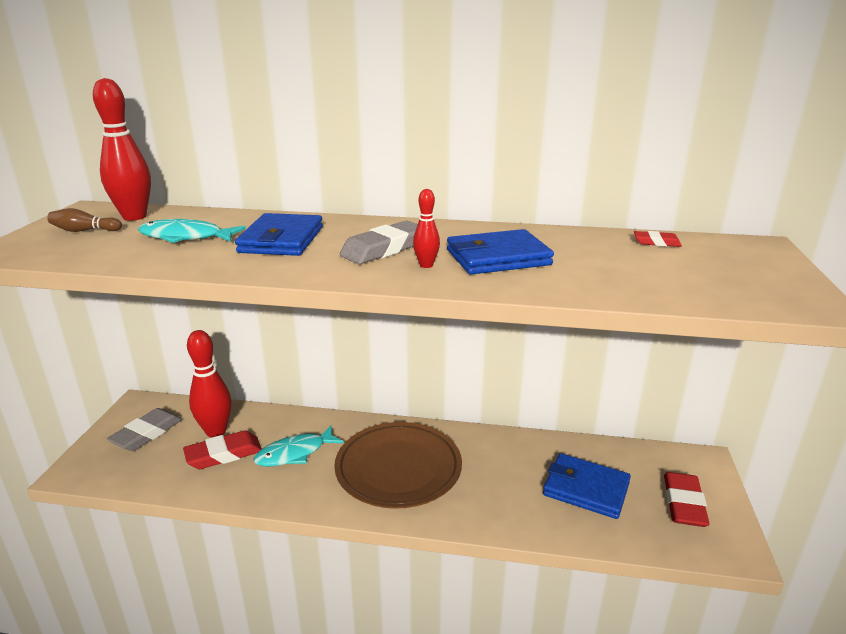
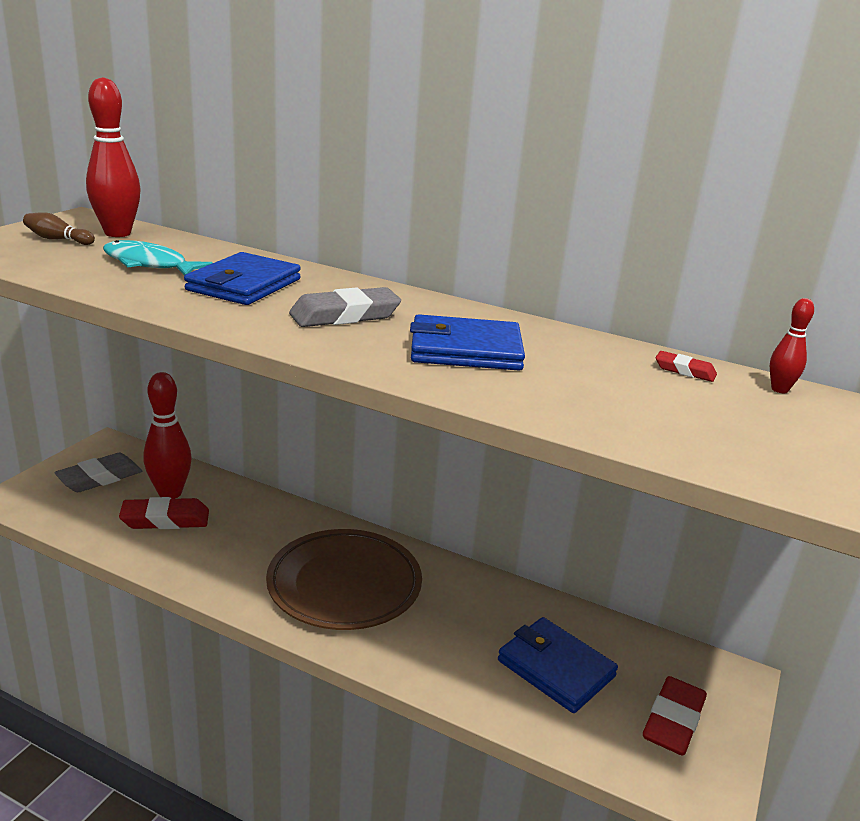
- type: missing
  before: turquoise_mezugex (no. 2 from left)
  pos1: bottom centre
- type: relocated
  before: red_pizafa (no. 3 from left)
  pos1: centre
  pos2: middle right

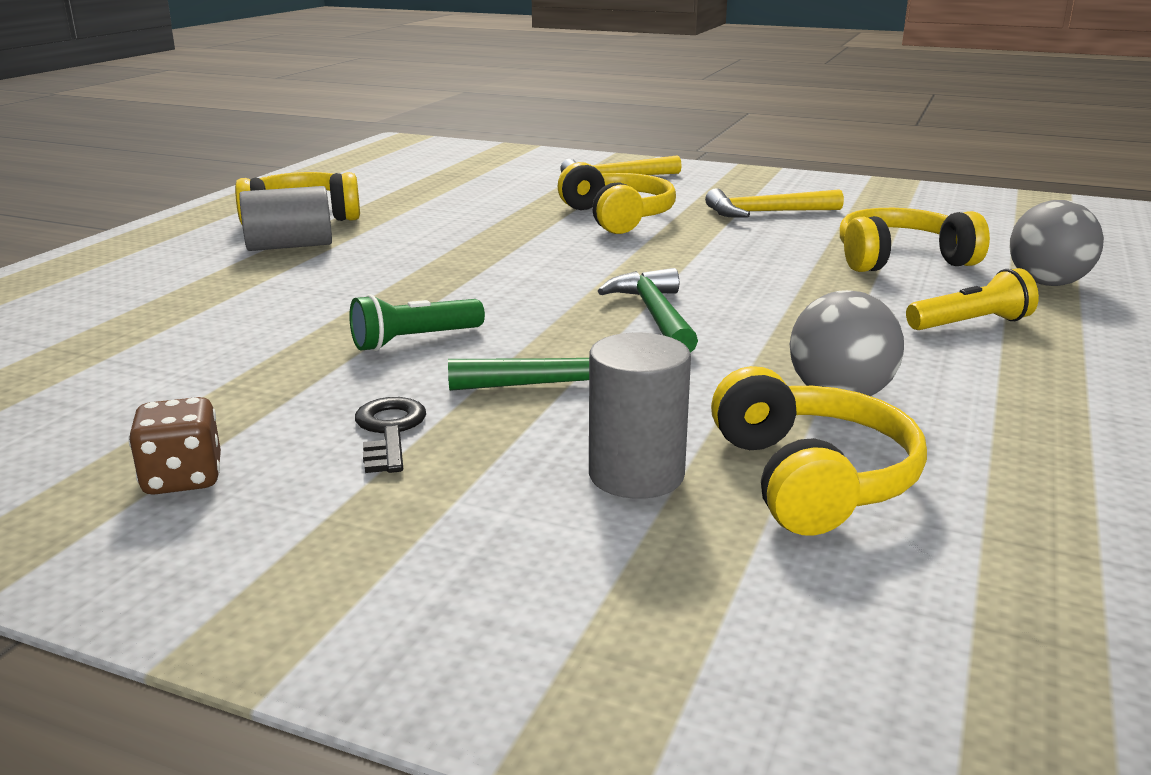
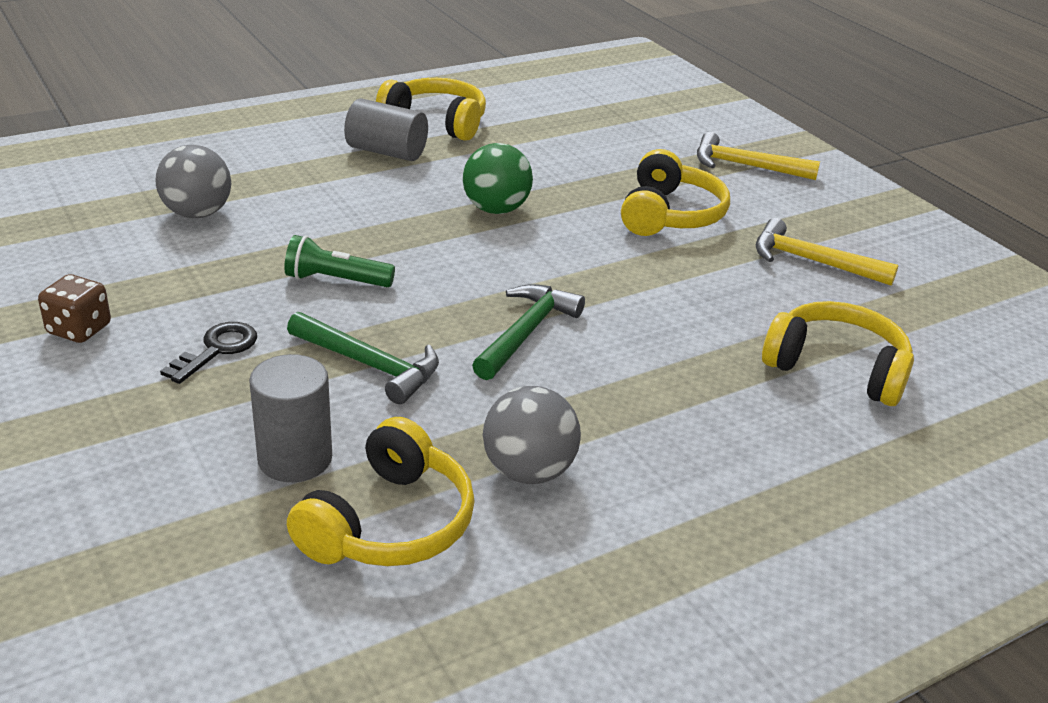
- type: missing
  before: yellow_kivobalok
  pos1: middle right
- type: appeared
  after: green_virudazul
  pos2: top centre
- type: relocated
  before: grey_virudazul (no. 2 from left in the first image)
  after: grey_virudazul (no. 1 from left)
  pos1: top right
  pos2: top left

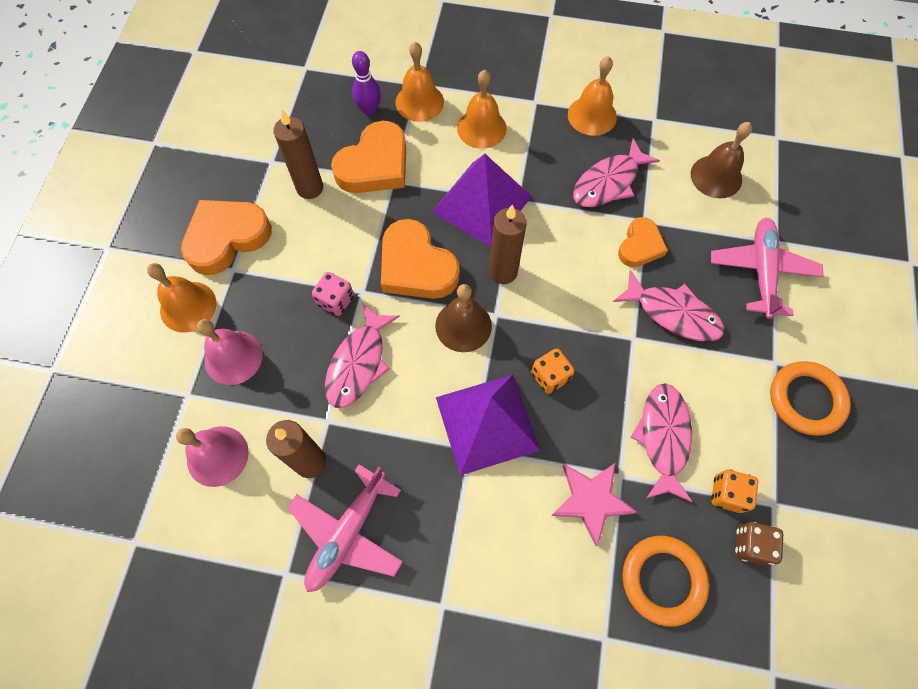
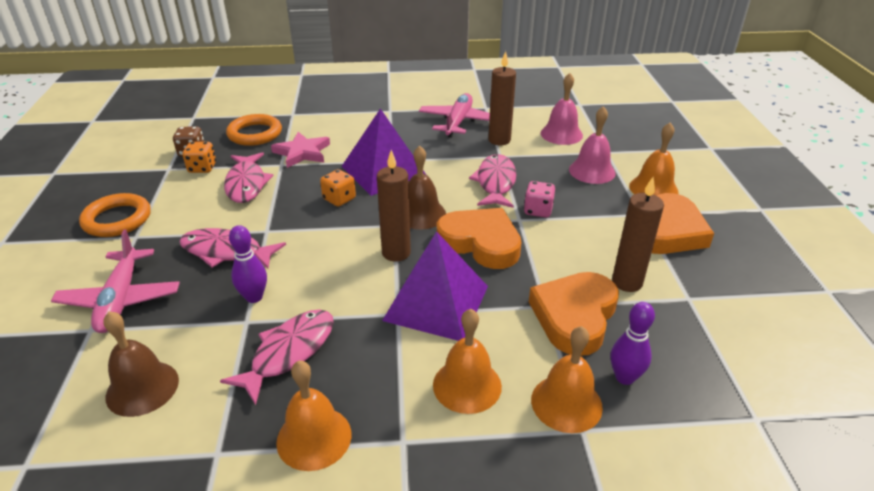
- type: exchanged
  before: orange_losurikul (no. 4 from left)
  after: purple_pizafa (no. 1 from left)
  pos1: middle right
  pos2: middle left

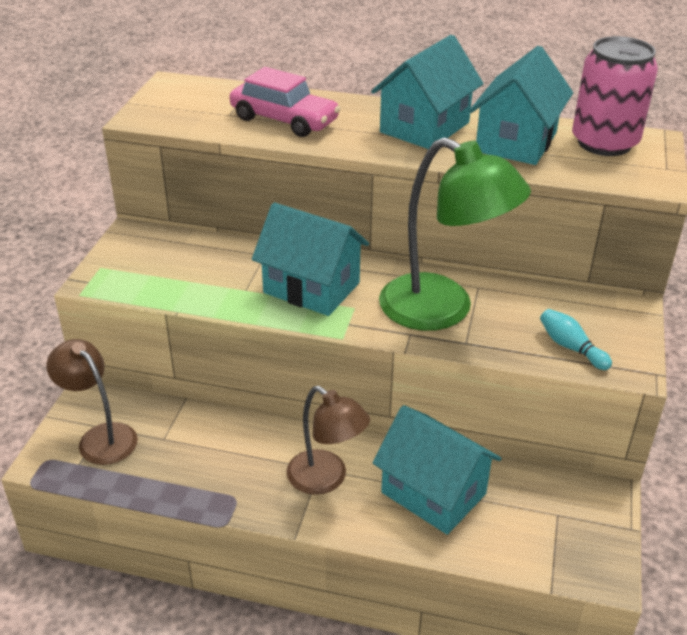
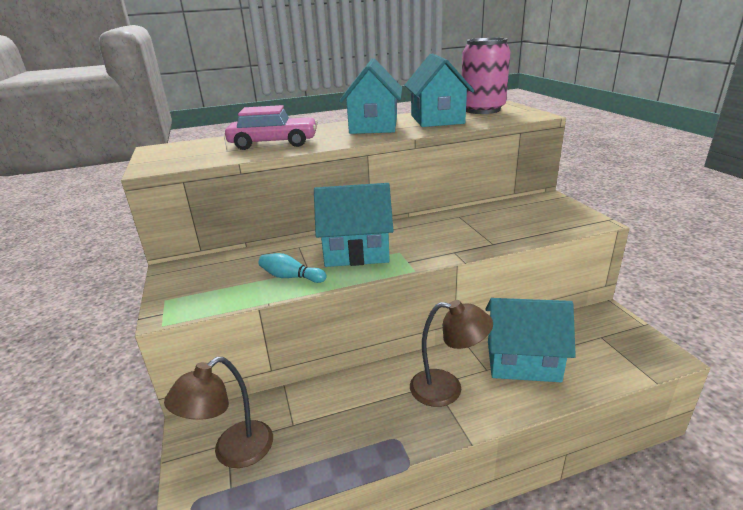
- type: missing
  before: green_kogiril
  pos1: centre
- type: relocated
  before: turquoise_pizafa
  pos1: middle right
  pos2: centre
- type: spun
  before: brown_kogiril (no. 1 from left)
  pos1: middle left
  pos2: bottom left
  turn: -60

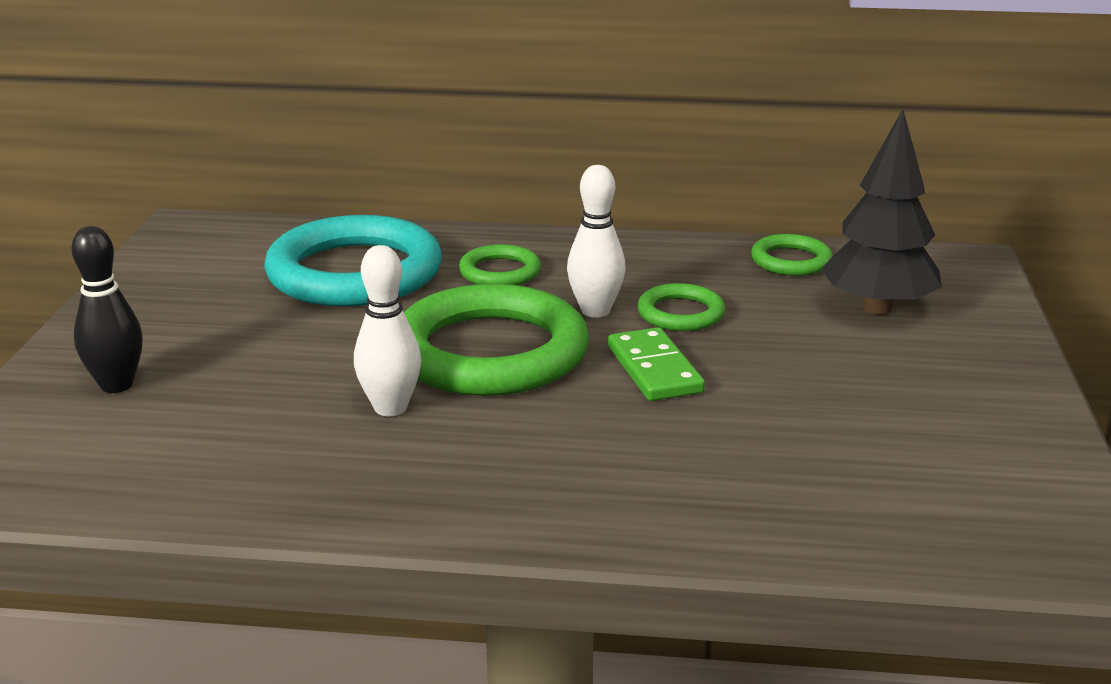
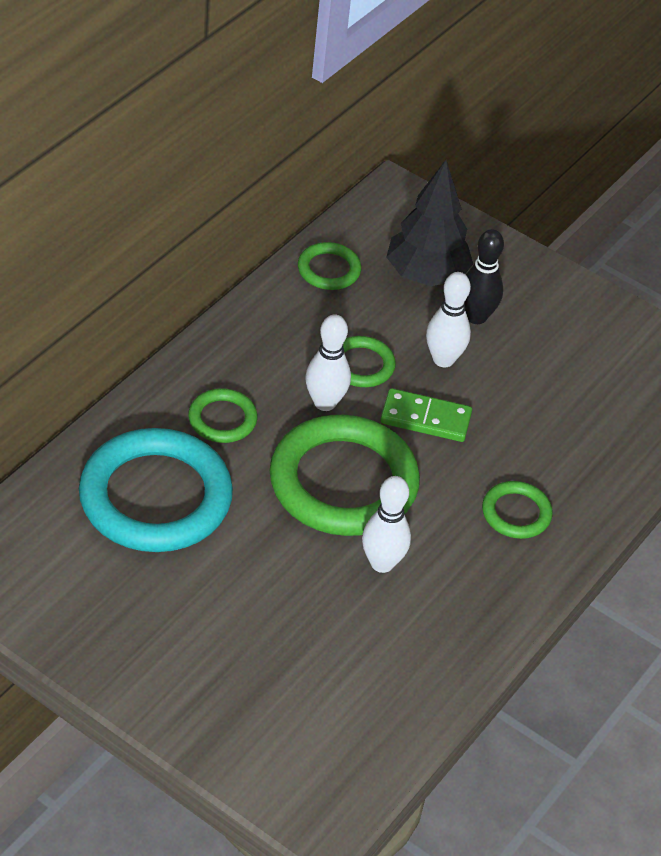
- type: appeared
  after: white_pizafa (no. 3 from left)
  pos2: middle right
- type: appeared
  after: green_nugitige (no. 5 from left)
  pos2: middle right
- type: relocated
  before: black_pizafa
  pos1: middle left
  pos2: top right

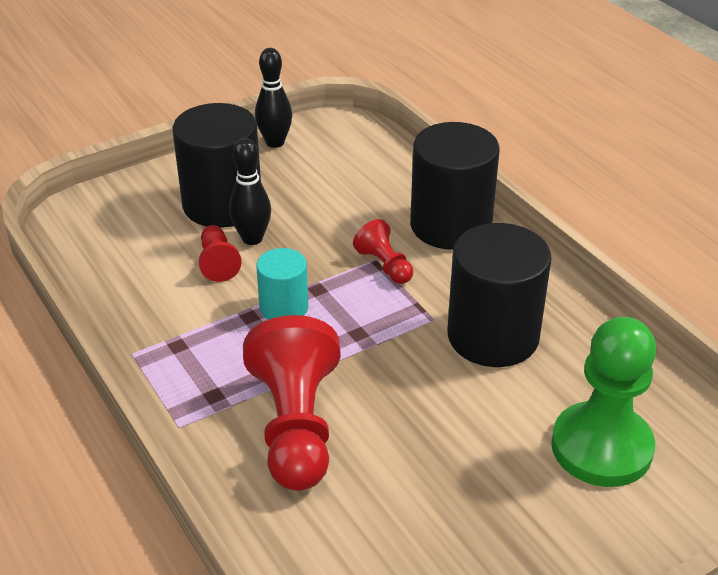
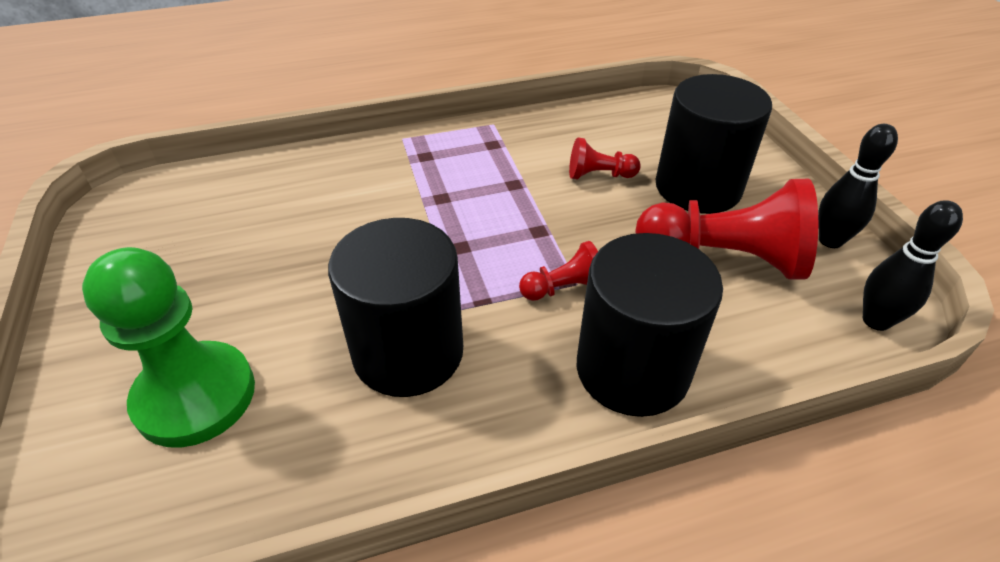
- type: missing
  before: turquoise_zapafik
  pos1: centre
- type: relocated
  before: black_pizafa (no. 1 from left in the first image)
  after: black_pizafa (no. 2 from left)
  pos1: top centre
  pos2: middle right
- type: relocated
  before: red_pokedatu (no. 2 from left in the first image)
  after: red_pokedatu (no. 3 from left)
  pos1: bottom centre
  pos2: middle right

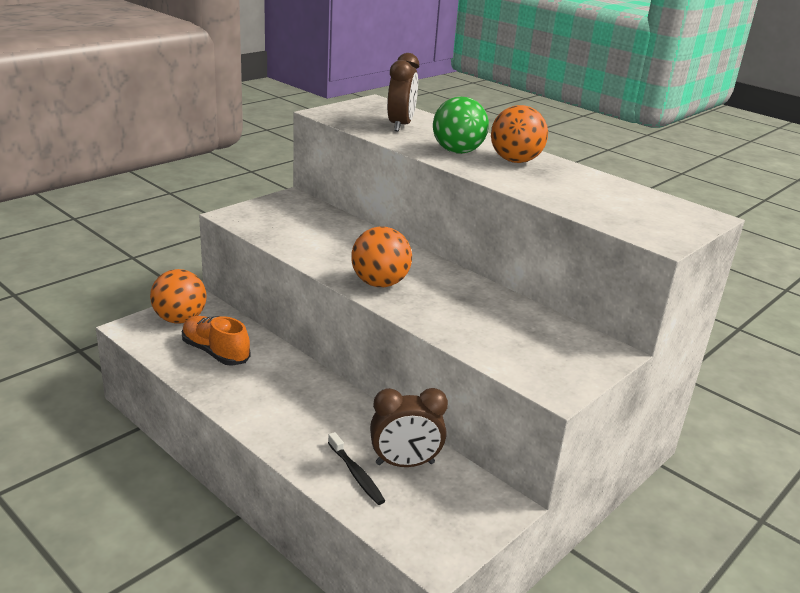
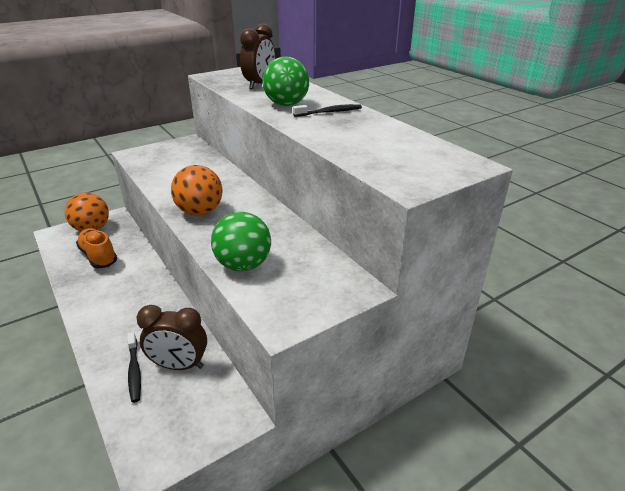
- type: appeared
  after: green_virudazul (no. 1 from left)
  pos2: centre
- type: exchanged
  before: orange_virudazul (no. 3 from left)
  after: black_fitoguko (no. 2 from left)
  pos1: top centre
  pos2: top centre

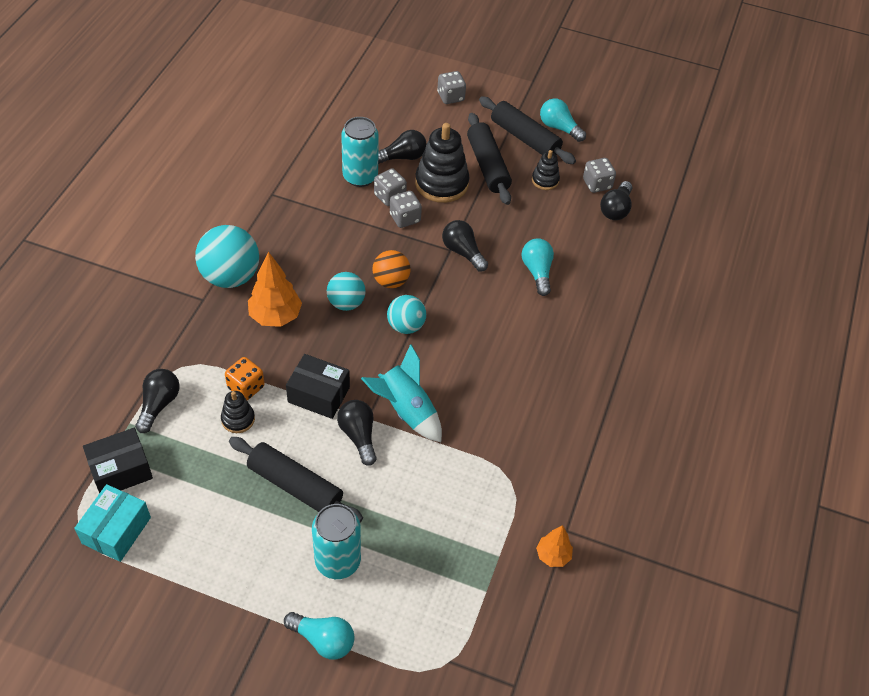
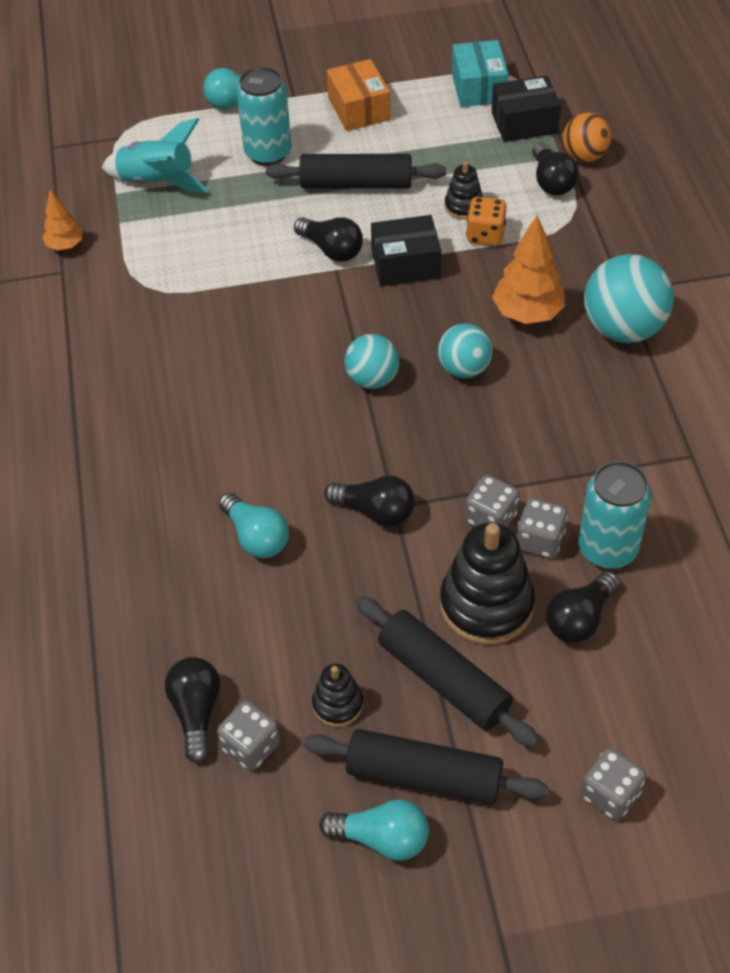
- type: appeared
  after: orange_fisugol
  pos2: top centre
- type: relocated
  before: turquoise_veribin
  pos1: centre
  pos2: top left
- type: relocated
  before: orange_virudazul
  pos1: centre
  pos2: top right
- type: spun
  before: black_fisugol (no. 1 from left in the first image)
  pos1: middle left
  pos2: top right
  turn: 45

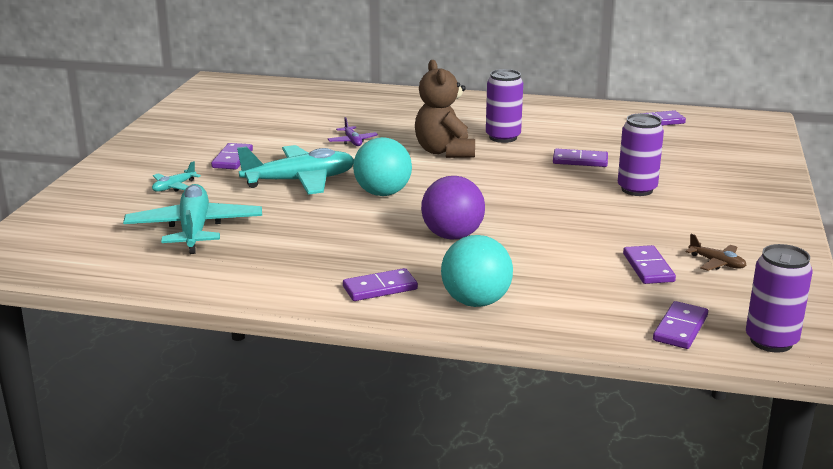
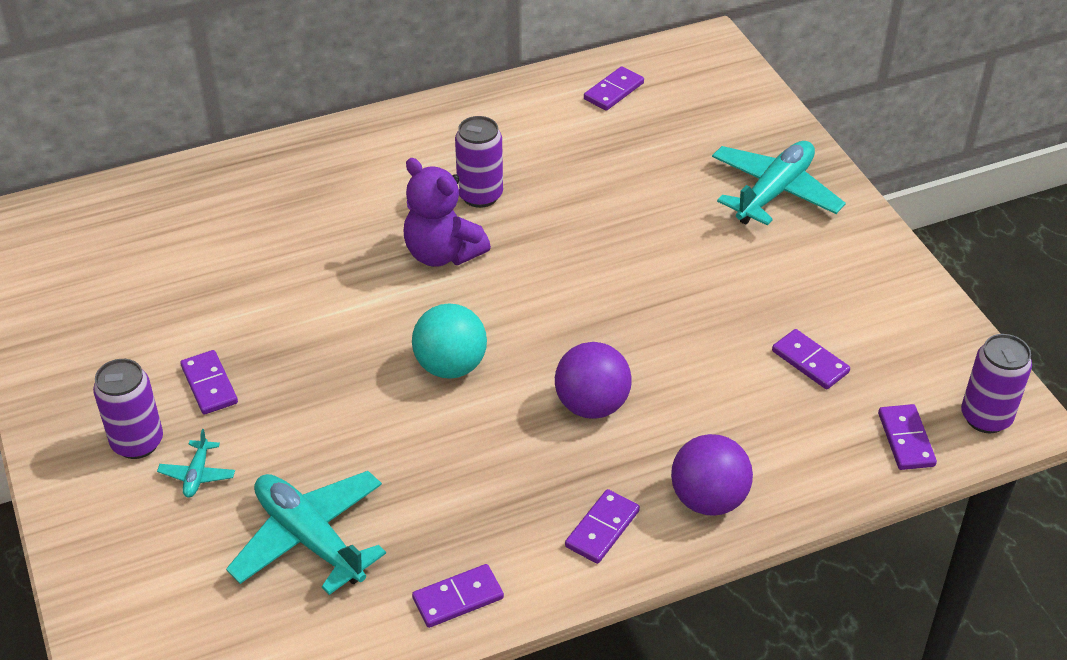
- type: missing
  before: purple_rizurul
  pos1: top centre
- type: missing
  before: brown_rizurul
  pos1: middle right
- type: relocated
  before: turquoise_rizurul (no. 3 from left)
  pos1: centre
  pos2: top right
- type: relocated
  before: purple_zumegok (no. 3 from left in the first image)
  after: purple_zumegok (no. 2 from left)
  pos1: middle right
  pos2: bottom centre
- type: relocated
  before: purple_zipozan (no. 2 from left in the first image)
  after: purple_zipozan (no. 1 from left)
  pos1: top right
  pos2: middle left
- type: colour
  before: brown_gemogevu
  after: purple_gemogevu
  pos1: top centre
  pos2: top centre
- type: colour
  before: turquoise_virudazul (no. 2 from left)
  after: purple_virudazul (no. 2 from left)
  pos1: centre
  pos2: bottom right

